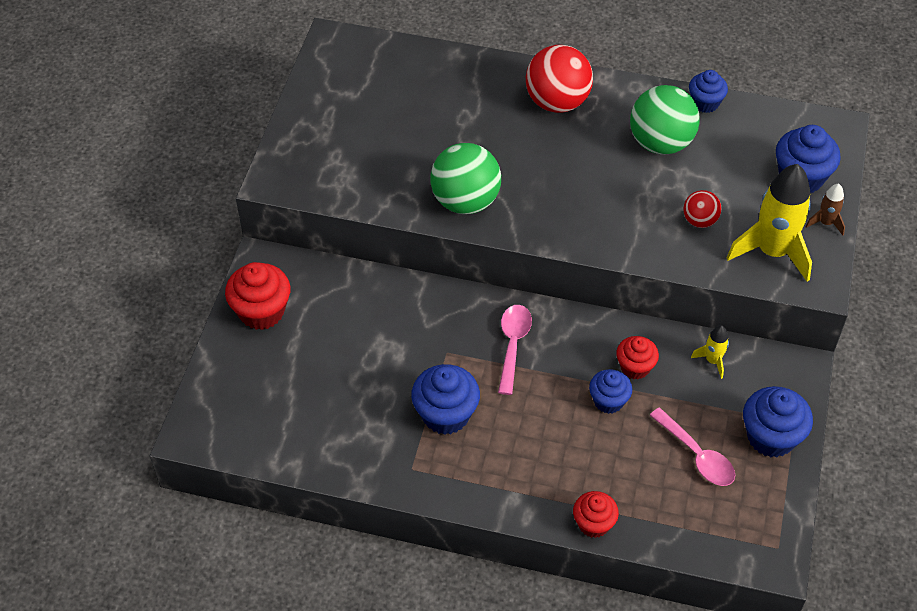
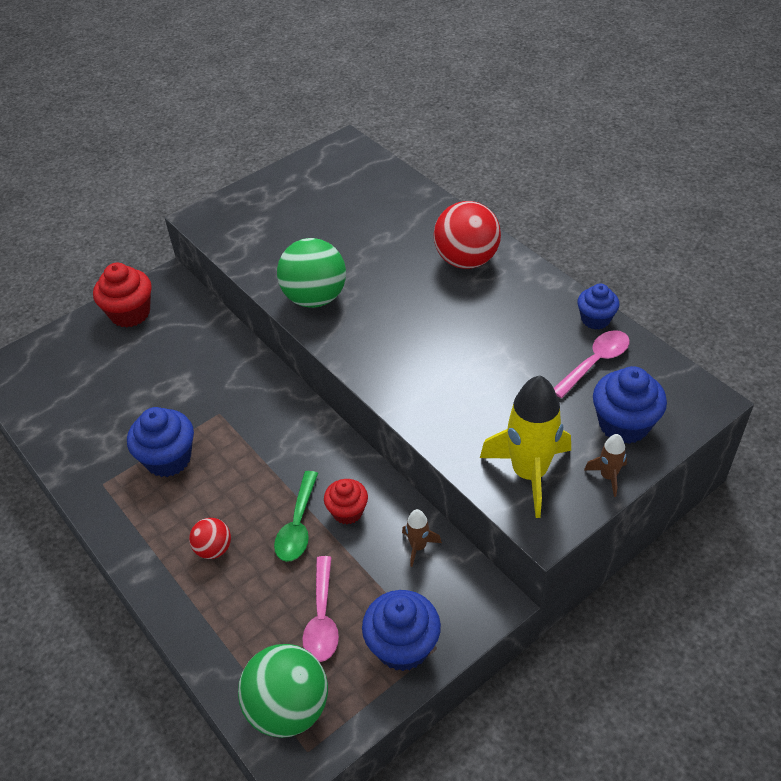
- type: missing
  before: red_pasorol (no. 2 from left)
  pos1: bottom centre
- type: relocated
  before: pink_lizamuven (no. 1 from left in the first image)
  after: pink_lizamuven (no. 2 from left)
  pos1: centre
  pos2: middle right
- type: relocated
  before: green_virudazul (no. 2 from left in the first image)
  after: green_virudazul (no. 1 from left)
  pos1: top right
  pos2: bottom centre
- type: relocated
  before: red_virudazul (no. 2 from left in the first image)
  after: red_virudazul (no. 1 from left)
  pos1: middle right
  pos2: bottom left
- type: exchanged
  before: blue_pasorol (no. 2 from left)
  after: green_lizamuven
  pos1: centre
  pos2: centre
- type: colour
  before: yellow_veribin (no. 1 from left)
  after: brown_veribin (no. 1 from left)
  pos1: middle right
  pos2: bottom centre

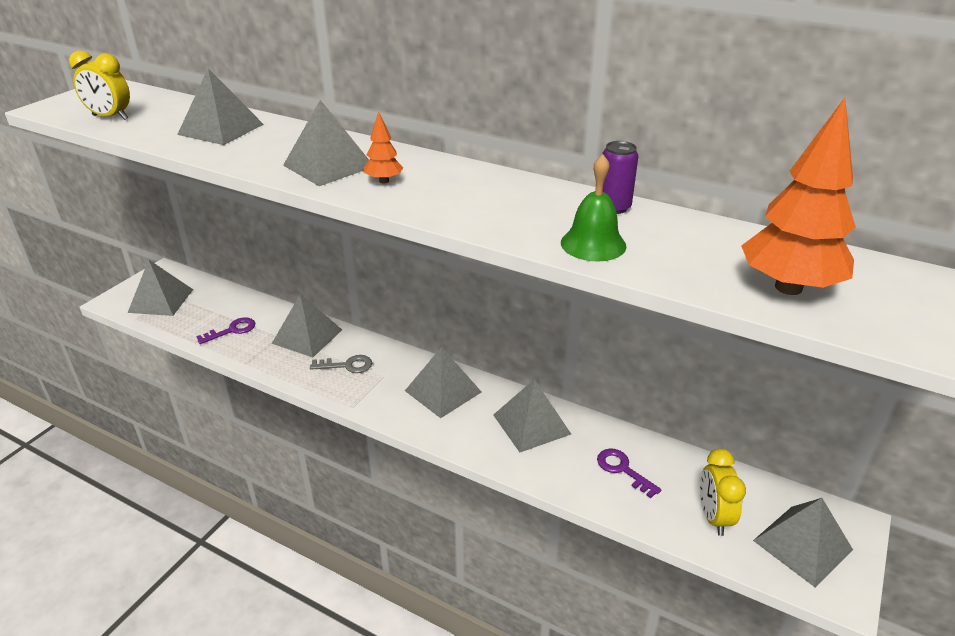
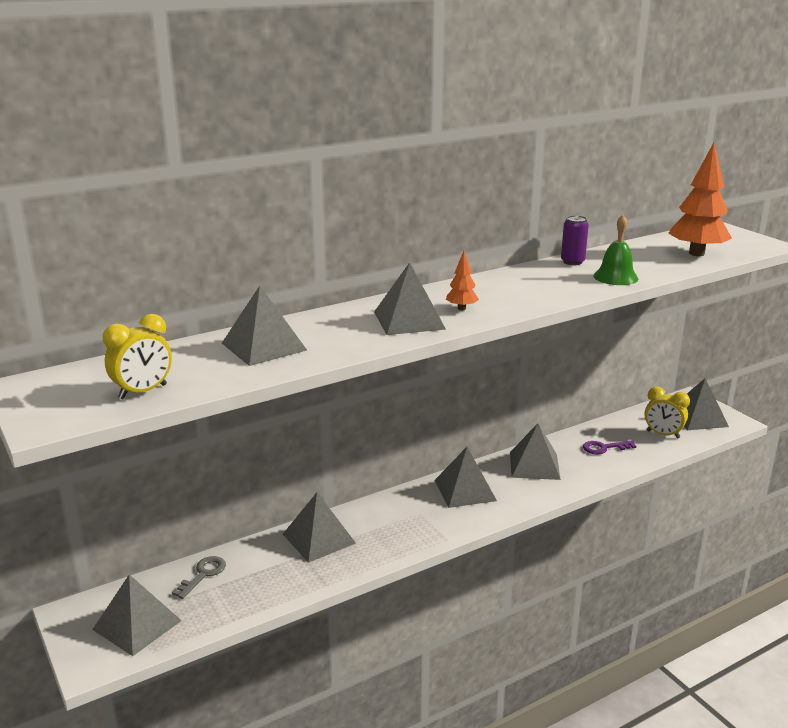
- type: missing
  before: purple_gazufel (no. 1 from left)
  pos1: middle left
- type: relocated
  before: grey_gazufel
  pos1: centre
  pos2: bottom left

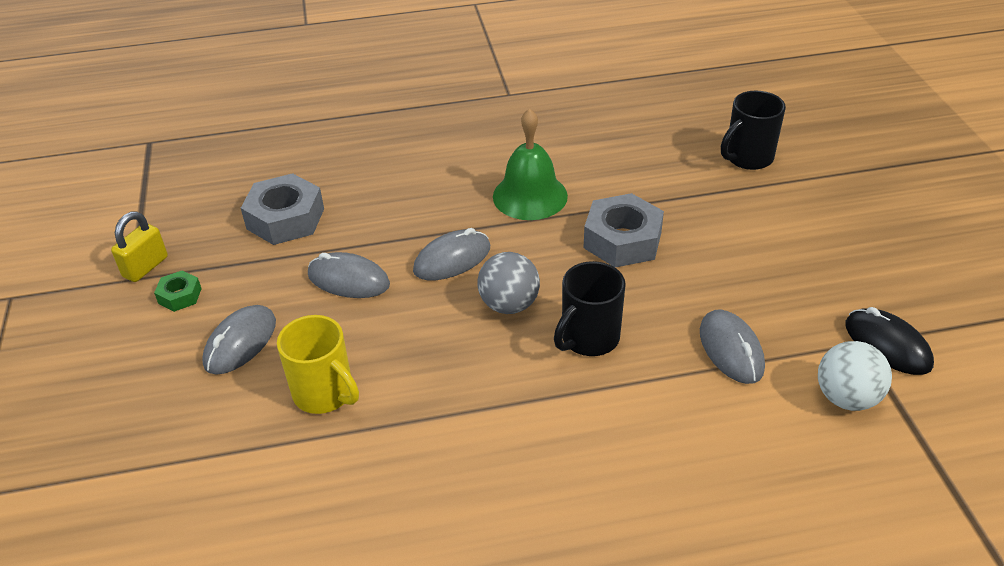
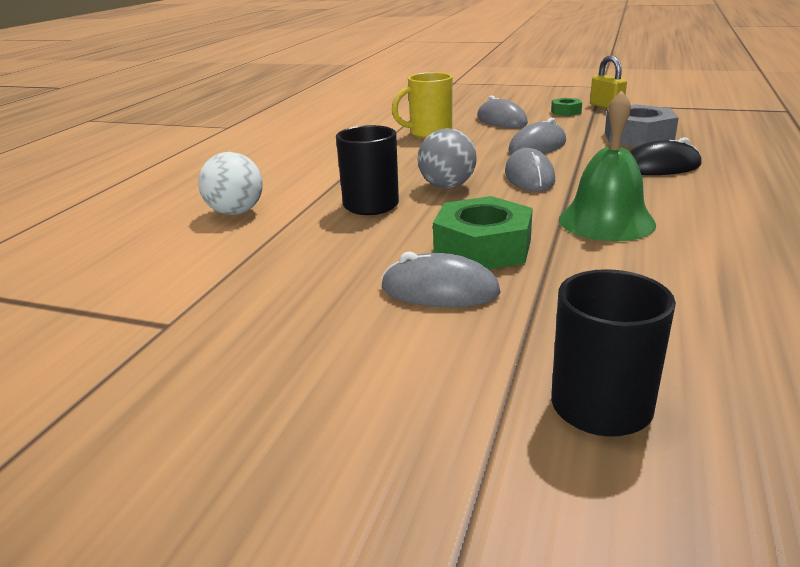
- type: relocated
  before: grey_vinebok (no. 4 from left in the first image)
  after: grey_vinebok (no. 1 from left)
  pos1: middle right
  pos2: centre
- type: relocated
  before: white_virudazul
  pos1: middle right
  pos2: top left
- type: relocated
  before: black_vinebok
  pos1: middle right
  pos2: top right
- type: colour
  before: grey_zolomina (no. 2 from left)
  after: green_zolomina (no. 1 from left)
  pos1: centre
  pos2: centre

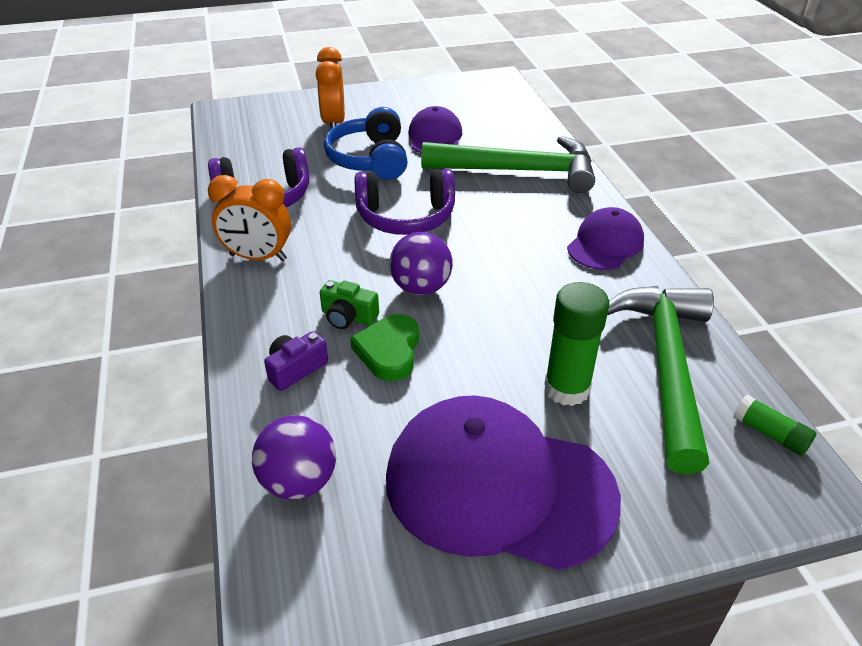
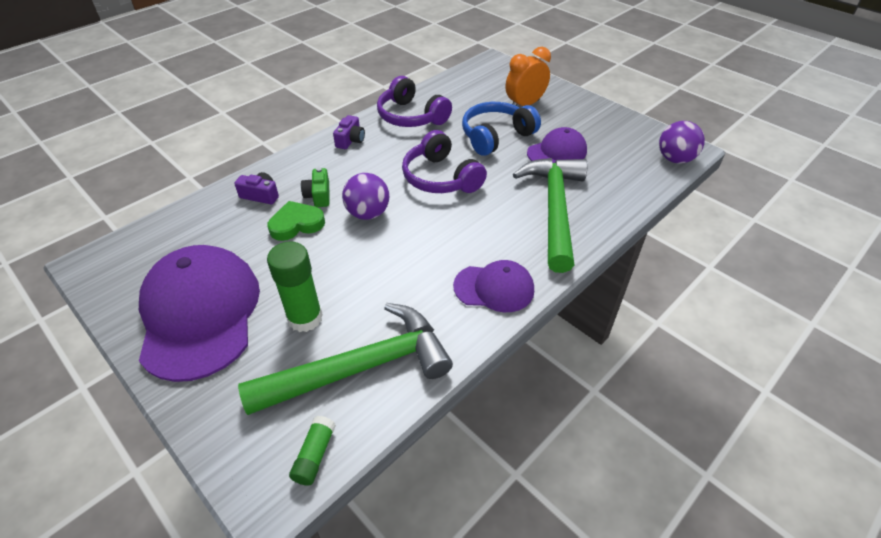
- type: relocated
  before: purple_virudazul (no. 1 from left in the first image)
  after: purple_virudazul (no. 2 from left)
  pos1: bottom centre
  pos2: top right
- type: exchanged
  before: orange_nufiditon (no. 1 from left)
  after: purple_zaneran (no. 2 from left)
  pos1: middle left
  pos2: top centre
- type: spun
  before: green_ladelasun (no. 1 from left in the first image)
  pos1: top centre
  pos2: centre
  turn: -150

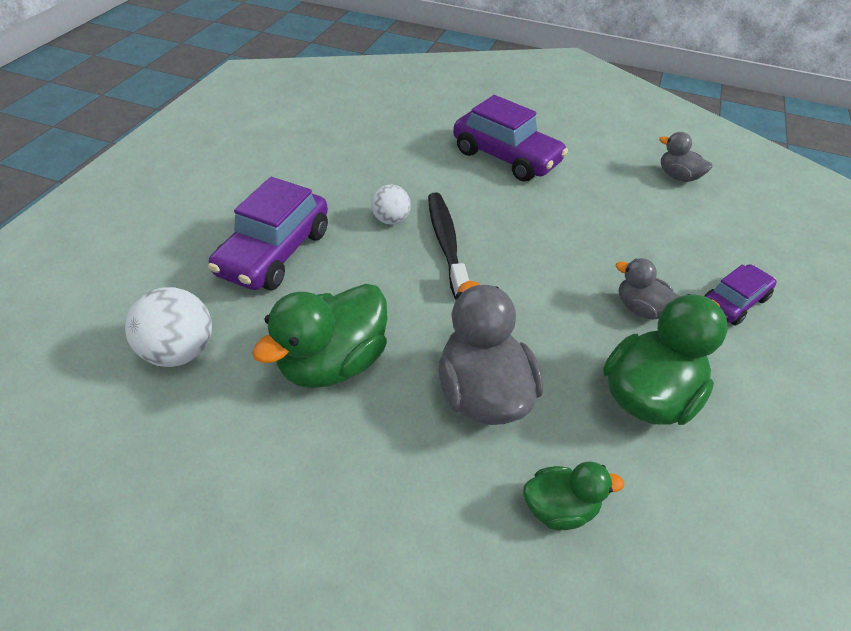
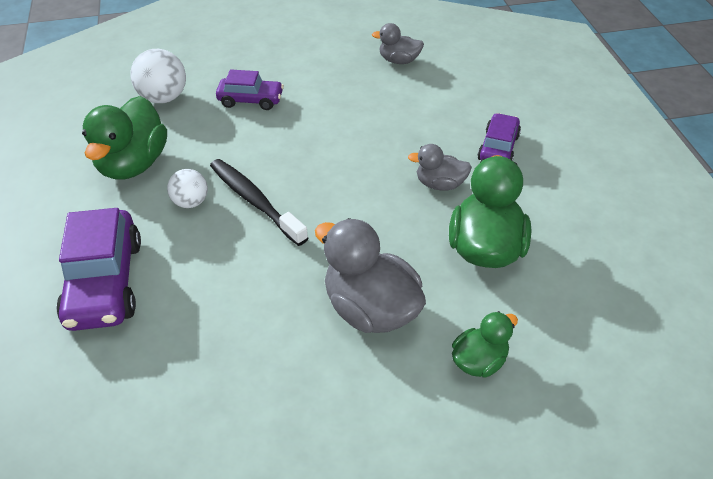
- type: relocated
  before: white_virudazul (no. 1 from left)
  pos1: middle left
  pos2: top left
- type: relocated
  before: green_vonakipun (no. 1 from left)
  pos1: centre
  pos2: top left
- type: size
  before: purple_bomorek (no. 2 from left)
  pos1: top centre
  pos2: top centre
  scale: 0.6

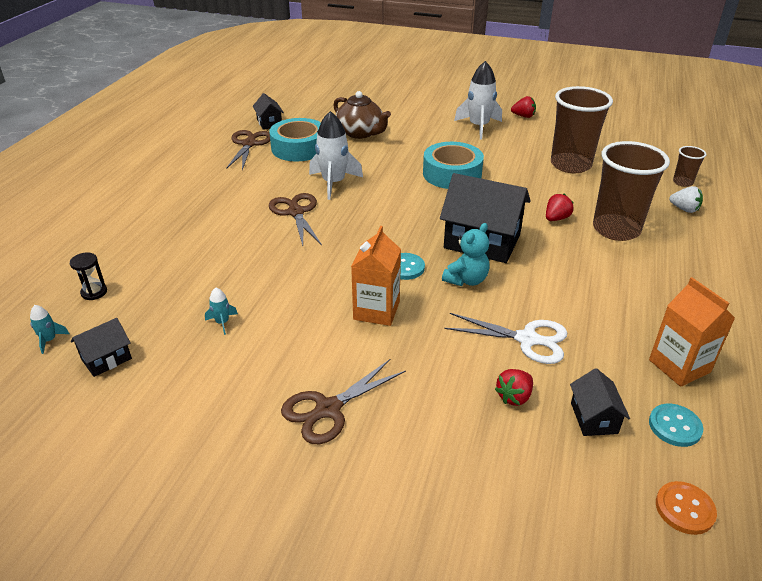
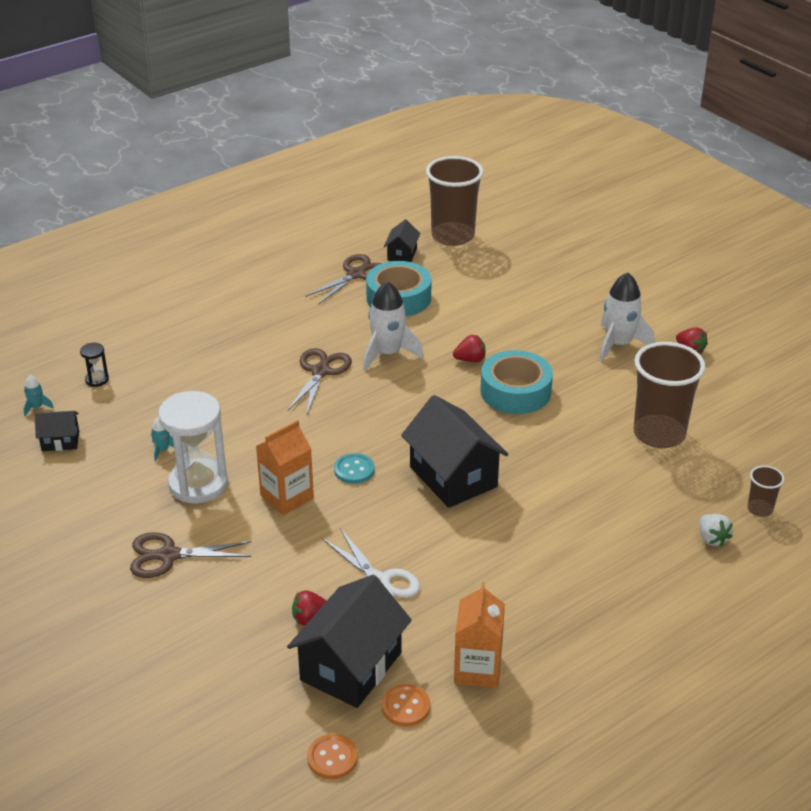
- type: missing
  before: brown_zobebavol
  pos1: top centre
- type: missing
  before: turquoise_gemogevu
  pos1: centre
- type: appeared
  after: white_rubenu
  pos2: middle left
- type: relocated
  before: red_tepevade (no. 3 from left in the first image)
  after: red_tepevade (no. 2 from left)
  pos1: middle right
  pos2: centre
- type: relocated
  before: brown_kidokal (no. 2 from left in the first image)
  after: brown_kidokal (no. 1 from left)
  pos1: top right
  pos2: top centre
- type: colour
  before: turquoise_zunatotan (no. 2 from left)
  after: orange_zunatotan (no. 2 from left)
  pos1: bottom right
  pos2: bottom centre
- type: size
  before: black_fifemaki (no. 4 from left in the first image)
  pos1: bottom right
  pos2: bottom centre
  scale: 2.01

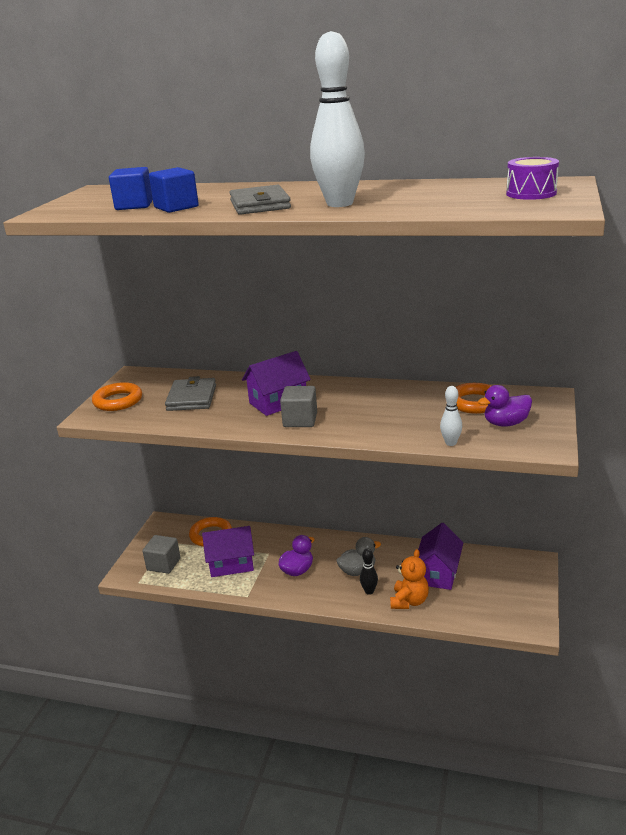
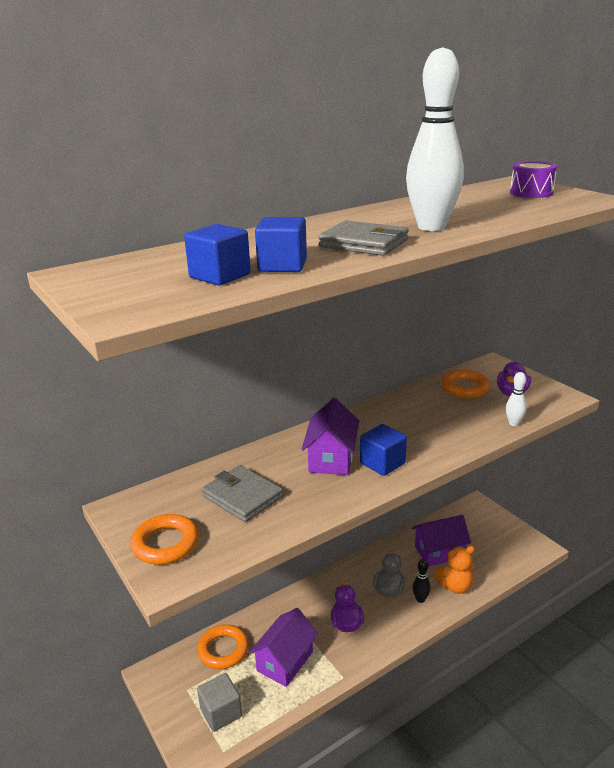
- type: colour
  before: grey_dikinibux (no. 2 from left)
  after: blue_dikinibux (no. 3 from left)
  pos1: centre
  pos2: centre
- type: spun
  before: orange_gemogevu
  pos1: bottom centre
  pos2: bottom right
  turn: 105
- type: spun
  before: purple_fifemaki (no. 3 from left)
  pos1: middle right
  pos2: bottom right
  turn: -75

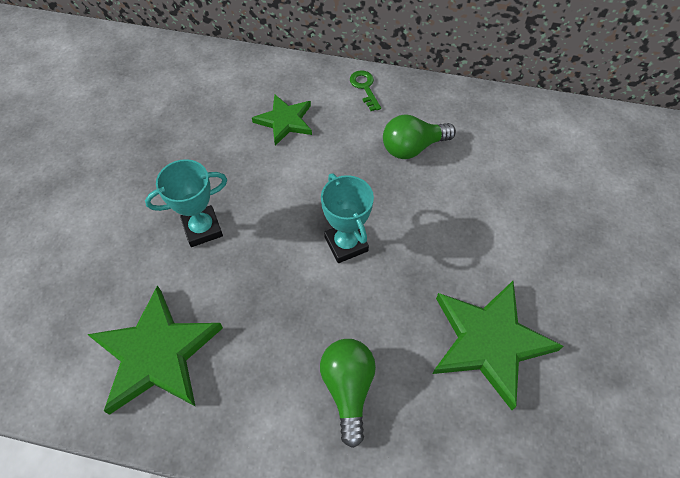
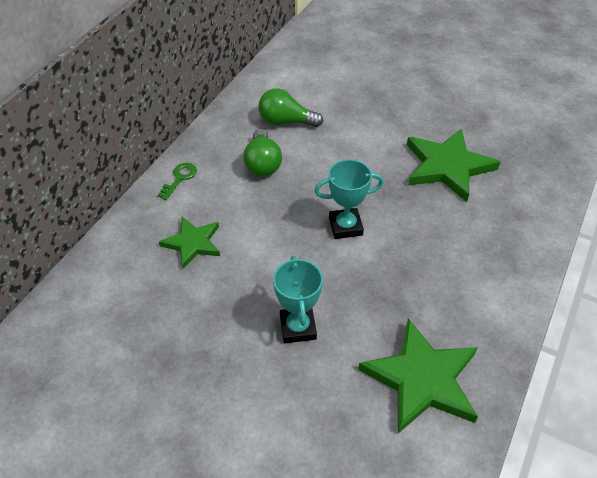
- type: relocated
  before: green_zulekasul (no. 1 from left in the first image)
  after: green_zulekasul (no. 2 from left)
  pos1: bottom centre
  pos2: top centre
- type: spun
  before: green_gazufel
  pos1: top centre
  pos2: middle left
  turn: 120

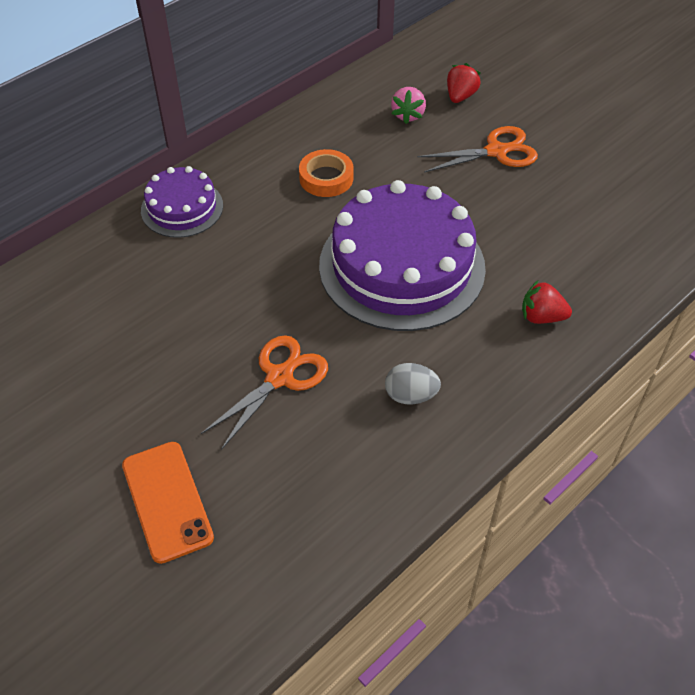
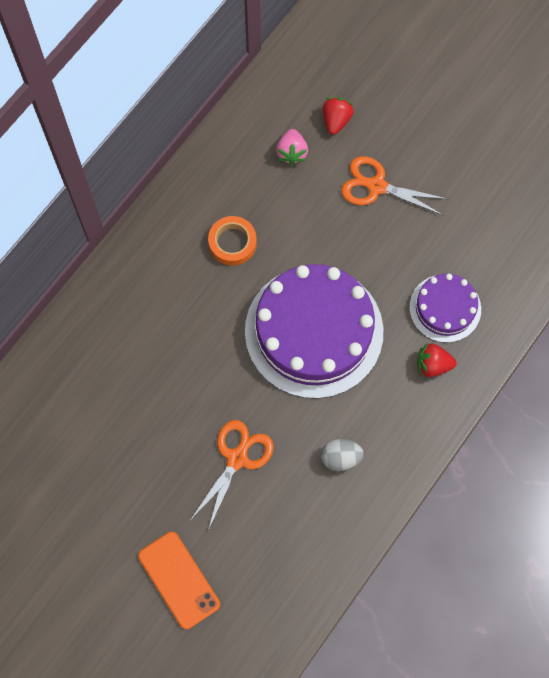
- type: relocated
  before: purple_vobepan (no. 1 from left in the first image)
  after: purple_vobepan (no. 2 from left)
  pos1: top left
  pos2: middle right
- type: spun
  before: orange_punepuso (no. 2 from left)
  pos1: top right
  pos2: top right
  turn: -135

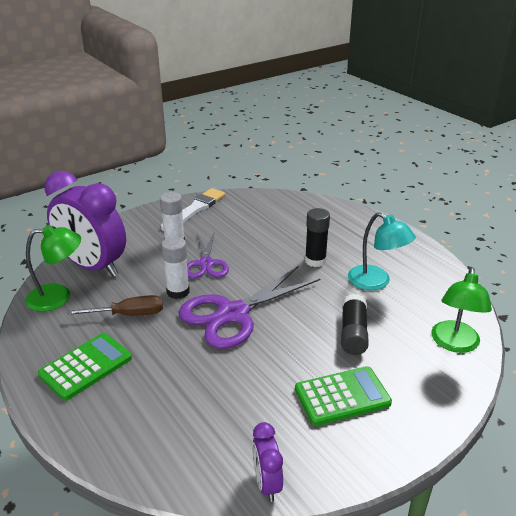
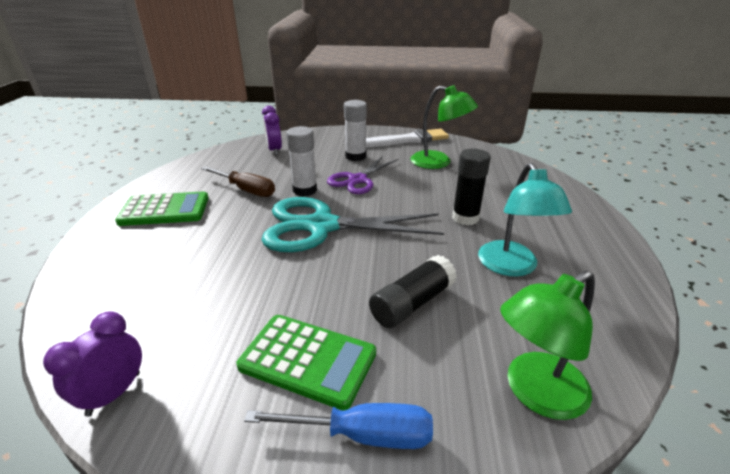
- type: appeared
  after: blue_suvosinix
  pos2: bottom centre
- type: relocated
  before: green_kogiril (no. 1 from left)
  pos1: middle left
  pos2: top centre
- type: colour
  before: purple_punepuso (no. 2 from left)
  after: turquoise_punepuso
  pos1: centre
  pos2: centre
- type: size
  before: purple_nufiditon (no. 1 from left in the first image)
  pos1: middle left
  pos2: top centre
  scale: 0.45

